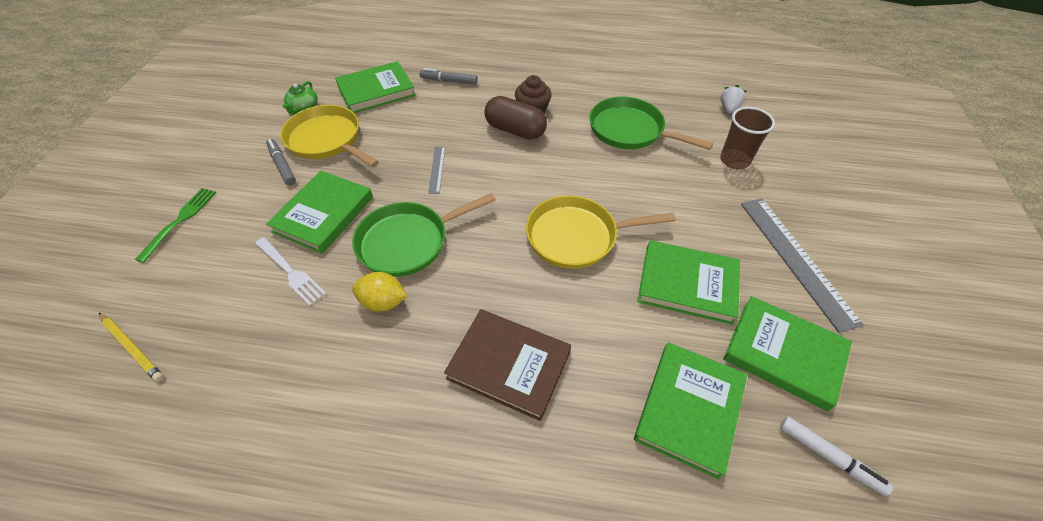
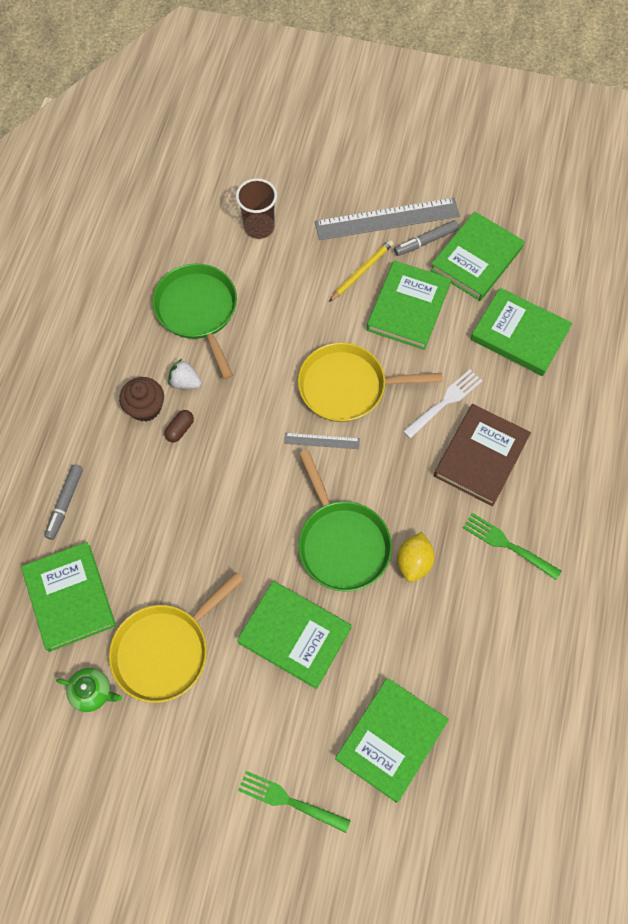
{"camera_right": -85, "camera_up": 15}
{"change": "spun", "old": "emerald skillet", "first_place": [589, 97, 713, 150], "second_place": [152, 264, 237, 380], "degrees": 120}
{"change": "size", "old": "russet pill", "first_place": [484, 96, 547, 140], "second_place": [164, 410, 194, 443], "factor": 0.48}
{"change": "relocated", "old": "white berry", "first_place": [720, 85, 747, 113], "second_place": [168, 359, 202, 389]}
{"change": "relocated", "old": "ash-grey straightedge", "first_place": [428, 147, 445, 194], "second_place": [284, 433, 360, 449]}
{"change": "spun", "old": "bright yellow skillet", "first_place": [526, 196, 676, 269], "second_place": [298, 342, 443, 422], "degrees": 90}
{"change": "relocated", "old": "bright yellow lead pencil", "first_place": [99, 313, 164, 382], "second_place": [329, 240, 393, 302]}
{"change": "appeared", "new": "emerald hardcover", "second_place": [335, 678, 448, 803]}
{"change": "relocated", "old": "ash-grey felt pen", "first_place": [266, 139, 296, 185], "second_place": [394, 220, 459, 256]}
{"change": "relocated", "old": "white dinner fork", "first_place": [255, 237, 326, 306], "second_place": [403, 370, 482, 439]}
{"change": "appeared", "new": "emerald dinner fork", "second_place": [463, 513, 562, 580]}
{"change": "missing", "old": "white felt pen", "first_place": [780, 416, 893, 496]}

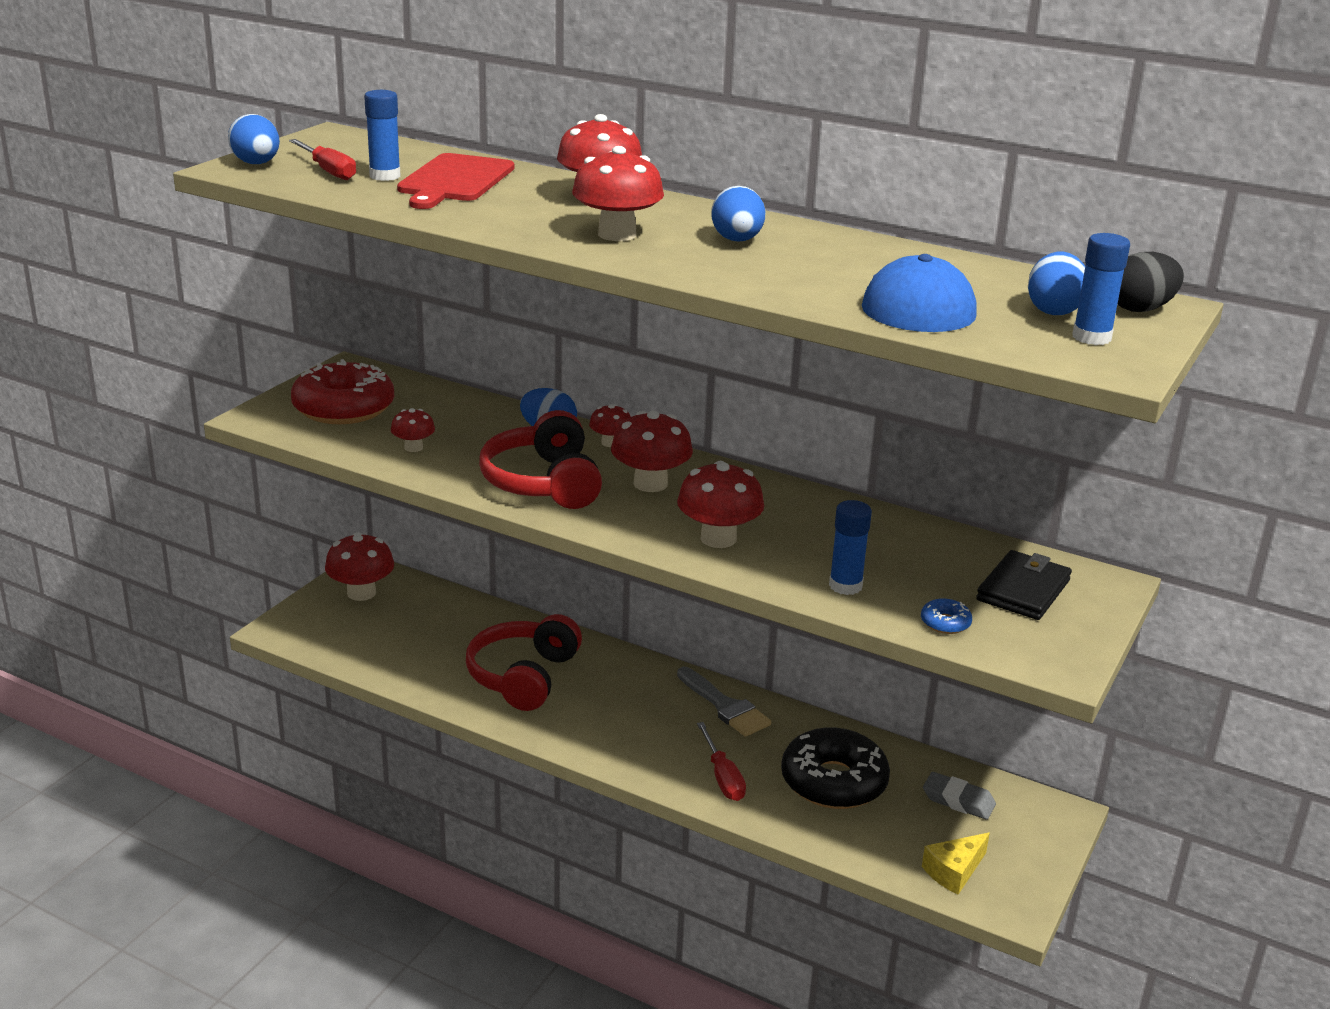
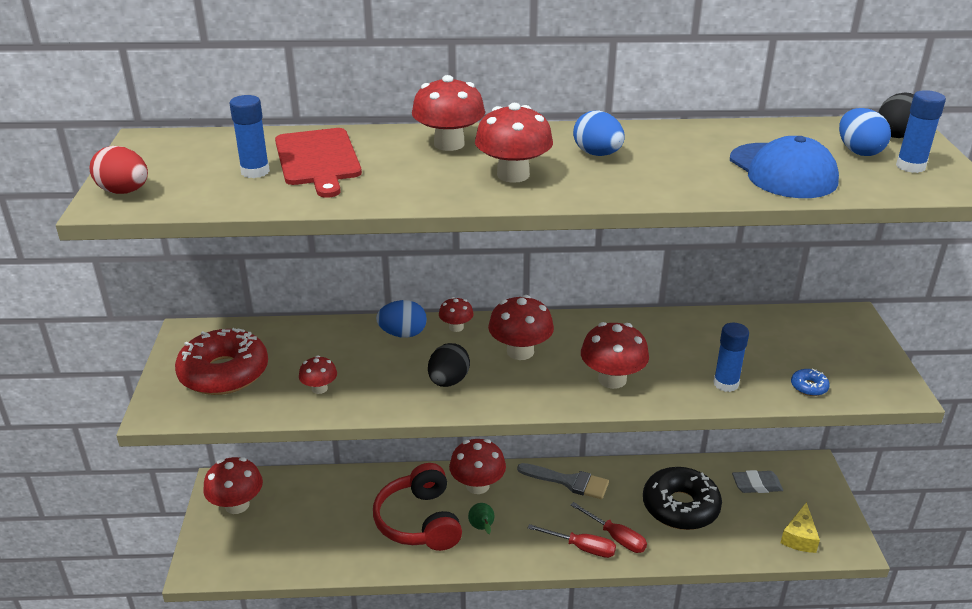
{"camera_right": -30, "camera_up": 5}
{"change": "colour", "old": "royal blue egg", "new": "red egg", "first_place": [228, 114, 280, 164], "second_place": [90, 146, 148, 194]}
{"change": "exchanged", "old": "red headset", "new": "jet-black egg", "first_place": [479, 410, 602, 509], "second_place": [428, 343, 470, 387]}
{"change": "appeared", "new": "red mushroom", "second_place": [449, 439, 506, 494]}
{"change": "appeared", "new": "emerald pear fruit", "second_place": [468, 503, 495, 534]}
{"change": "relocated", "old": "red flat screwdriver", "first_place": [289, 139, 356, 180], "second_place": [528, 524, 616, 558]}
{"change": "missing", "old": "jet-black billfold", "first_place": [976, 550, 1072, 620]}

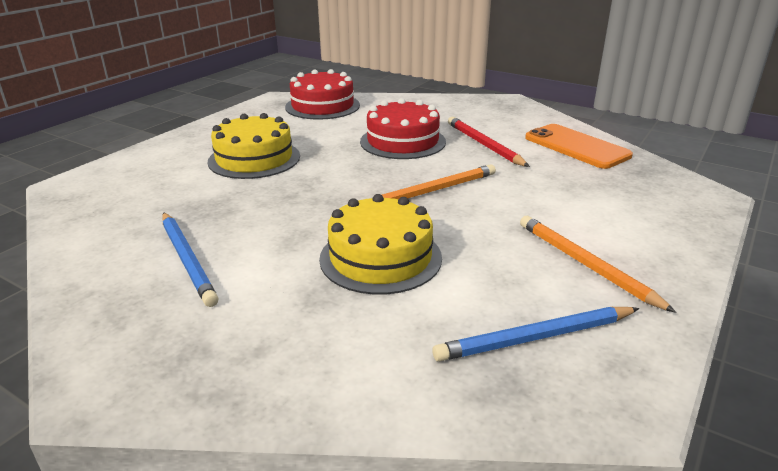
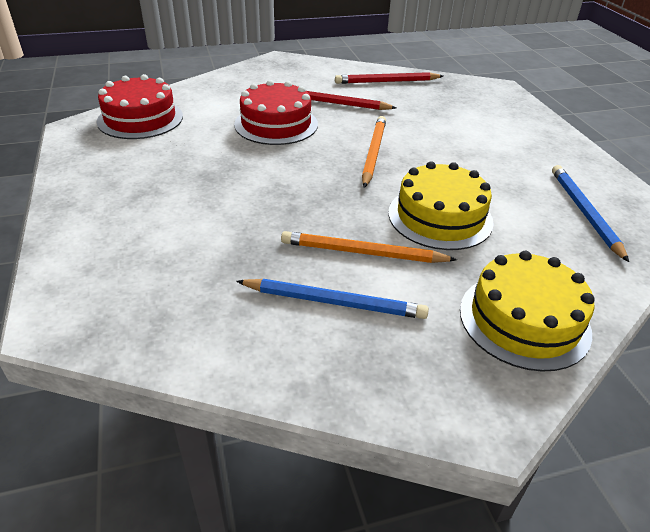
{"camera_right": -50, "camera_up": 10}
{"change": "relocated", "old": "orange-coloured lead pencil", "first_place": [520, 216, 676, 313], "second_place": [281, 231, 457, 263]}
{"change": "exchanged", "old": "orange-coloured smartphone", "new": "red lead pencil", "first_place": [525, 124, 633, 169], "second_place": [335, 72, 443, 84]}
{"change": "relocated", "old": "bright yellow layer cake", "first_place": [208, 113, 300, 179], "second_place": [460, 251, 595, 372]}
{"change": "spun", "old": "royal blue lead pencil", "first_place": [432, 307, 639, 362], "second_place": [552, 165, 629, 262], "degrees": 150}

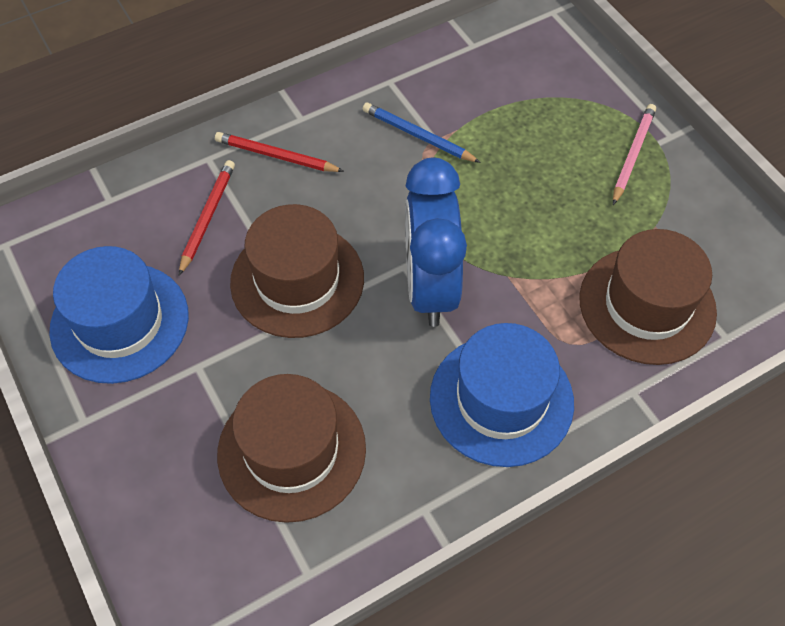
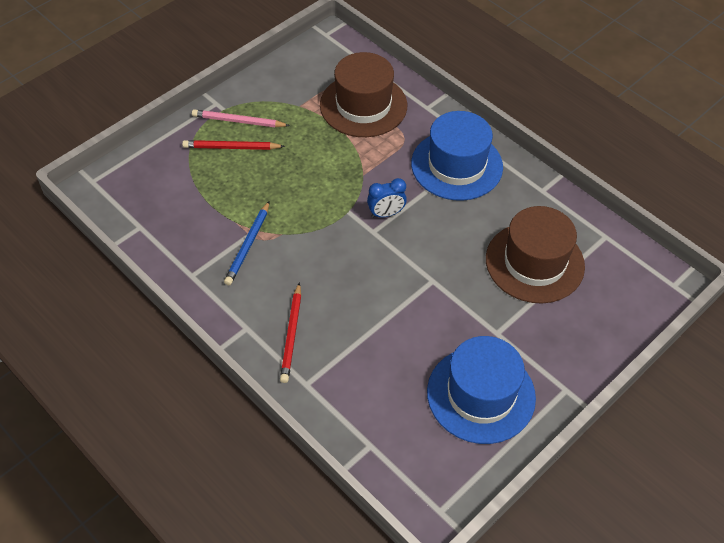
{"camera_right": -105, "camera_up": -5}
{"change": "relocated", "old": "red lead pencil", "first_place": [179, 160, 235, 276], "second_place": [182, 140, 285, 150]}
{"change": "size", "old": "royal blue clock", "first_place": [405, 158, 467, 327], "second_place": [367, 178, 407, 218], "factor": 0.45}
{"change": "missing", "old": "russet top hat", "first_place": [230, 204, 364, 338]}

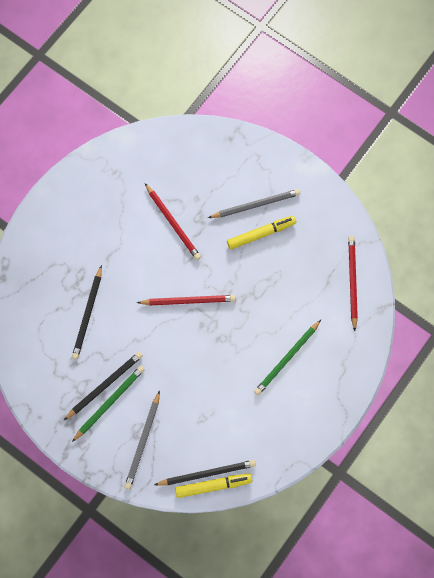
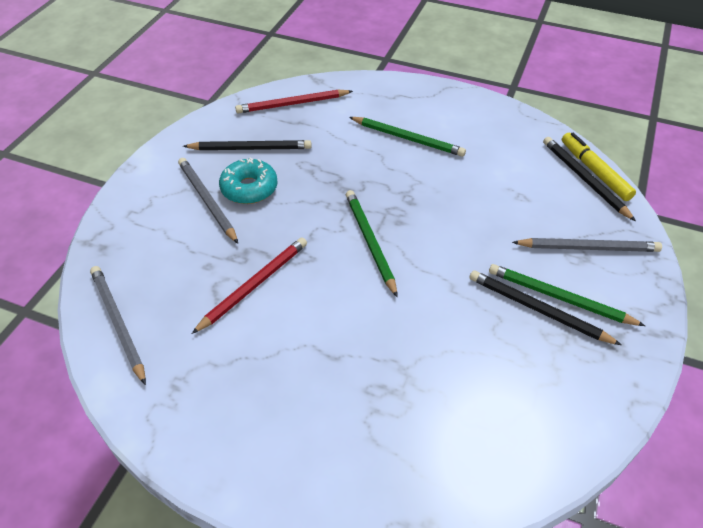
{"camera_right": -105, "camera_up": -25}
{"change": "appeared", "new": "ash-grey lead pencil", "second_place": [90, 266, 146, 385]}
{"change": "relocated", "old": "jet-black lead pencil", "first_place": [72, 265, 102, 359], "second_place": [183, 140, 311, 150]}
{"change": "exchanged", "old": "bright yellow felt pen", "new": "aqua donut", "first_place": [227, 216, 296, 250], "second_place": [219, 158, 278, 204]}
{"change": "colour", "old": "red lead pencil", "new": "emerald lead pencil", "first_place": [137, 295, 236, 305], "second_place": [346, 190, 398, 298]}

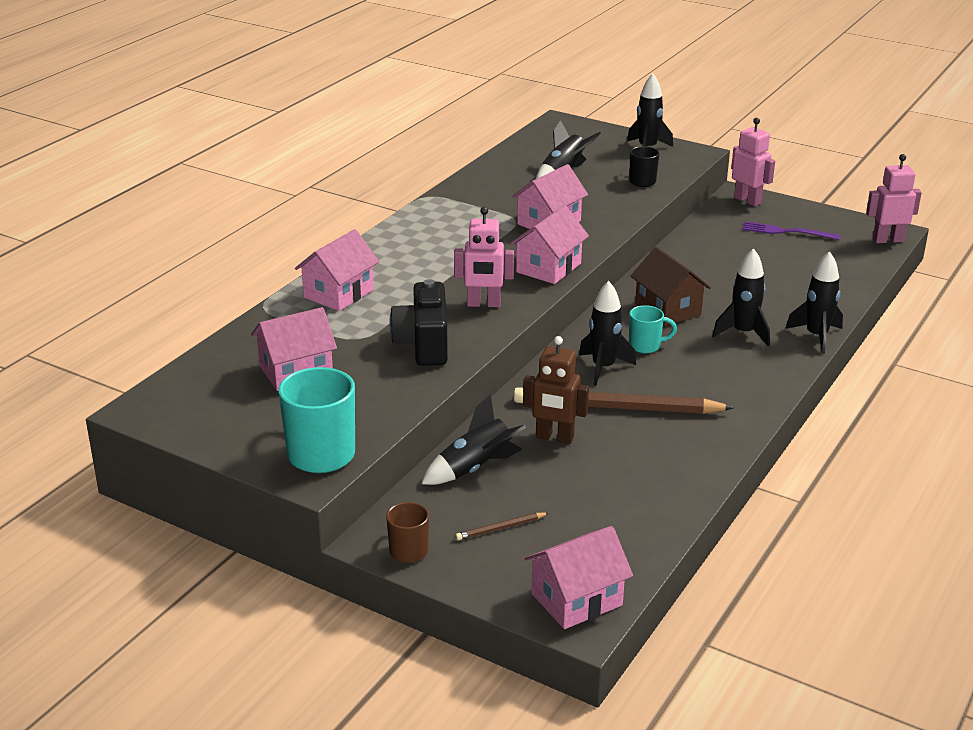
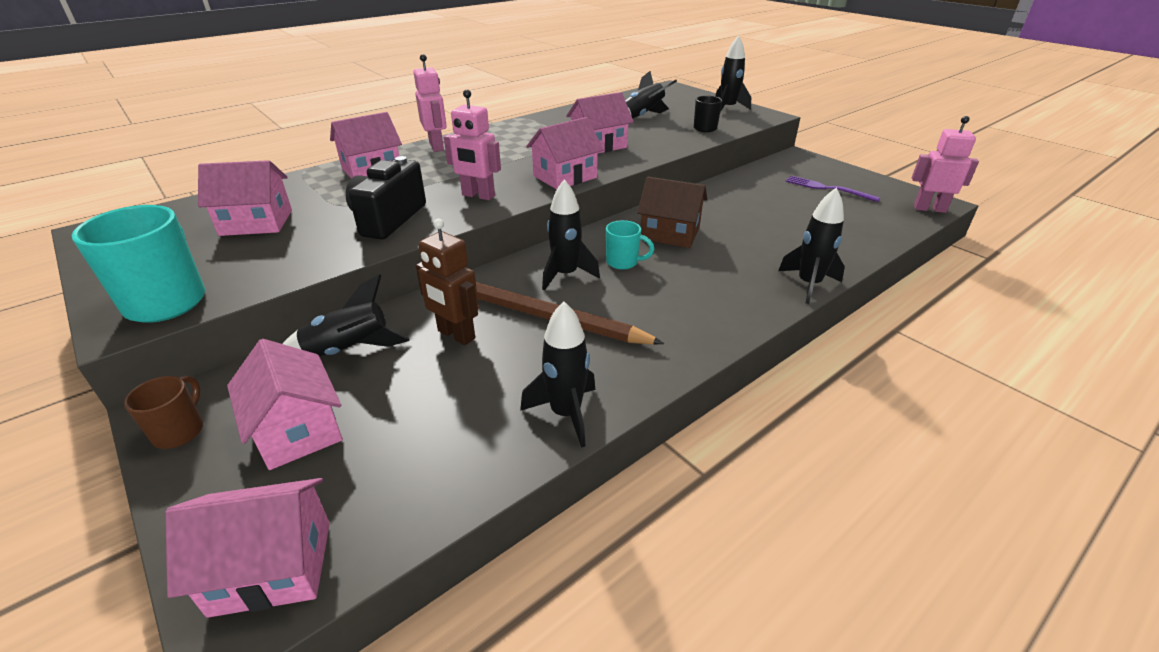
{"camera_right": 20, "camera_up": 5}
{"change": "exchanged", "old": "russet lead pencil", "new": "pink cottage", "first_place": [455, 512, 549, 541], "second_place": [227, 339, 343, 470]}
{"change": "relocated", "old": "pink robot figure", "first_place": [731, 118, 775, 206], "second_place": [413, 54, 447, 152]}
{"change": "relocated", "old": "jet-black rocket", "first_place": [712, 248, 770, 346], "second_place": [520, 301, 595, 448]}
{"change": "spun", "old": "russet cottage", "first_place": [631, 247, 711, 326], "second_place": [637, 177, 707, 248], "degrees": -60}

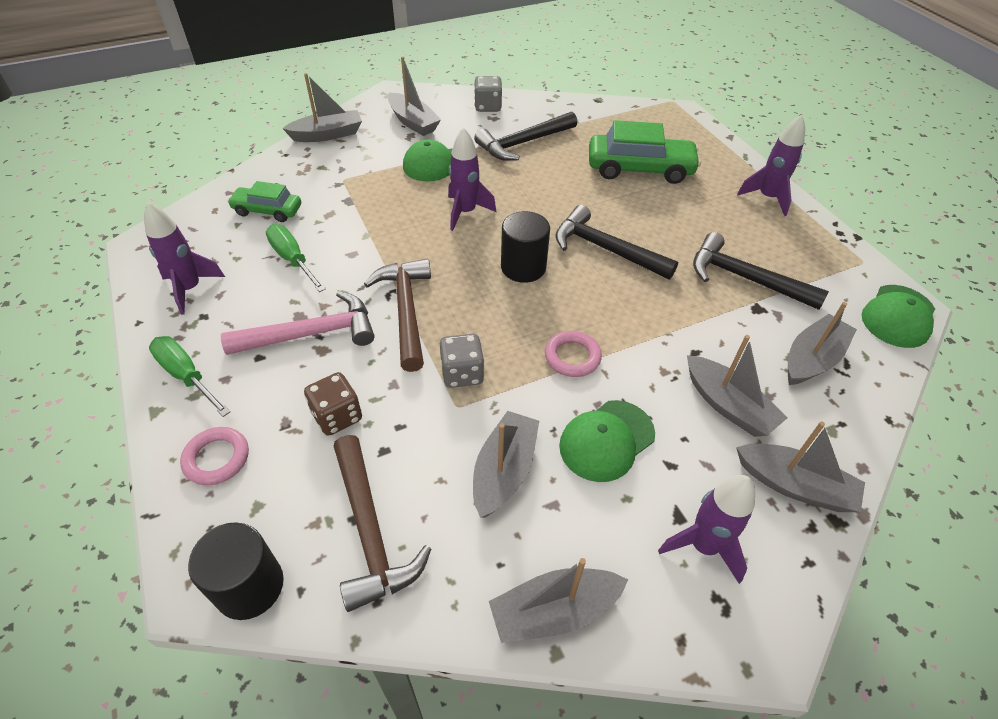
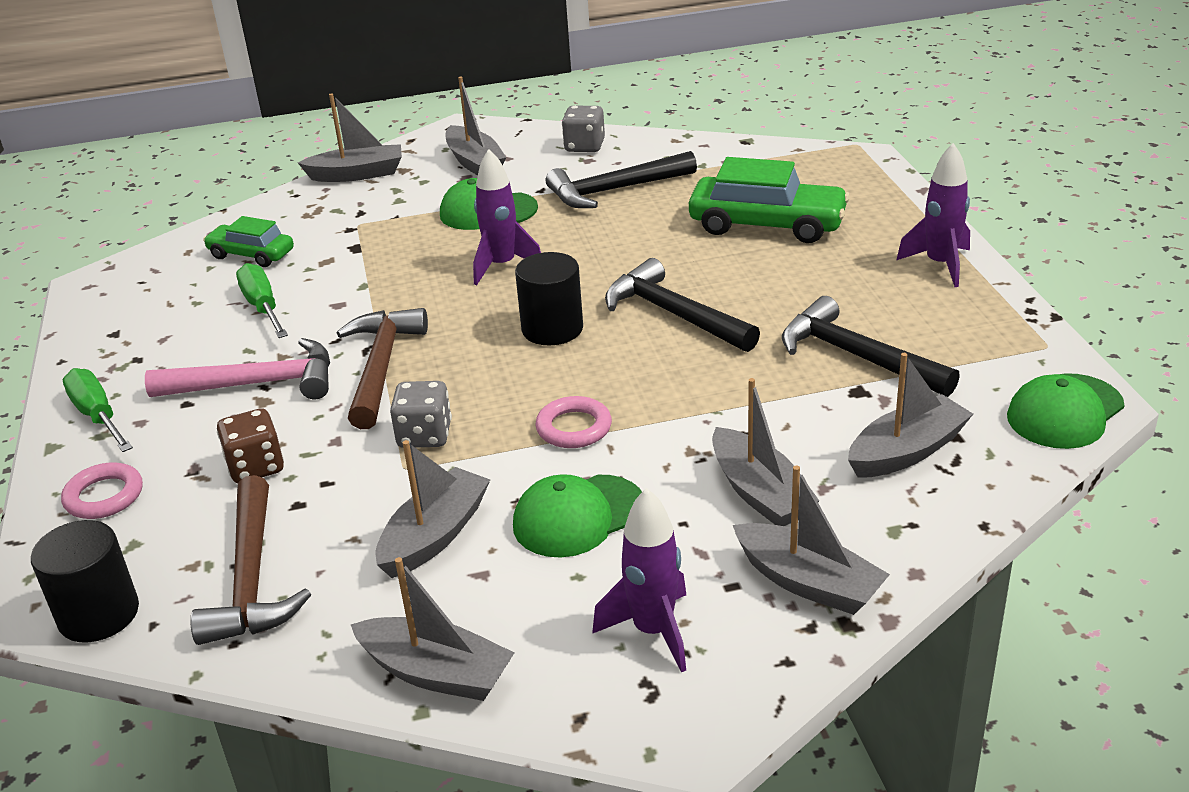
{"camera_right": 15, "camera_up": -15}
{"change": "spun", "old": "ash-grey toy boat", "first_place": [489, 558, 628, 643], "second_place": [351, 557, 515, 701], "degrees": -150}
{"change": "missing", "old": "violet rocket", "first_place": [144, 202, 225, 315]}

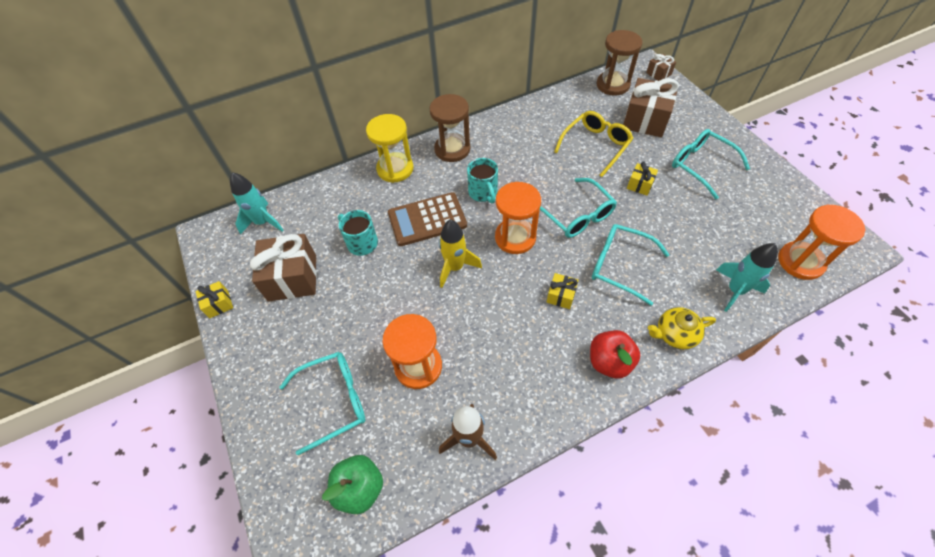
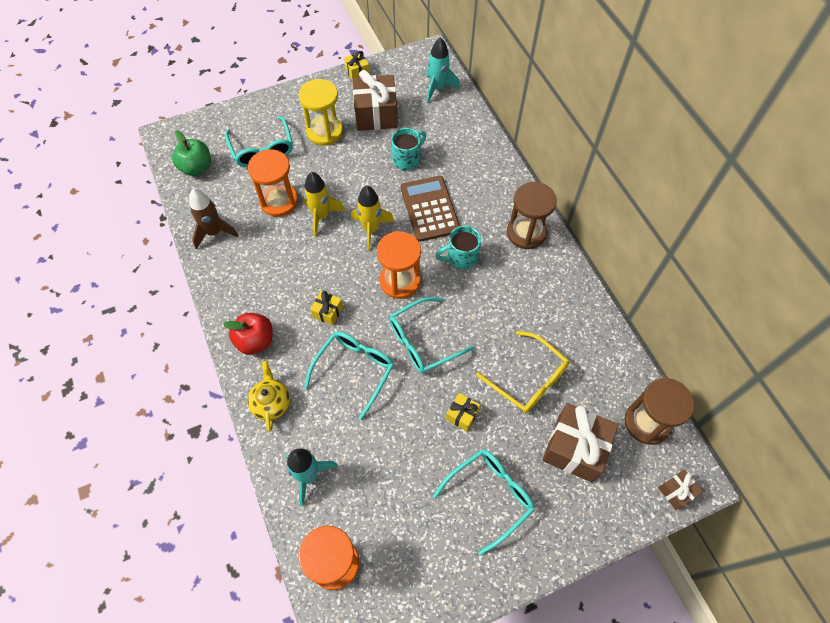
{"camera_right": 90, "camera_up": 5}
{"change": "relocated", "old": "bright yellow sandglass", "first_place": [366, 114, 413, 183], "second_place": [299, 79, 343, 146]}
{"change": "appeared", "new": "bright yellow rocket", "second_place": [303, 172, 345, 237]}

